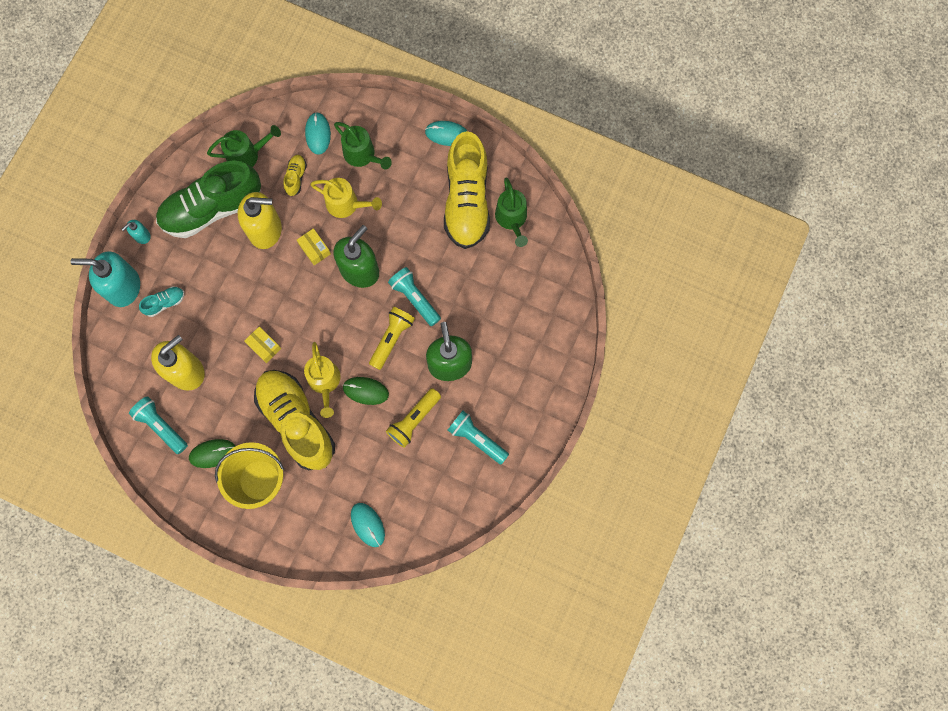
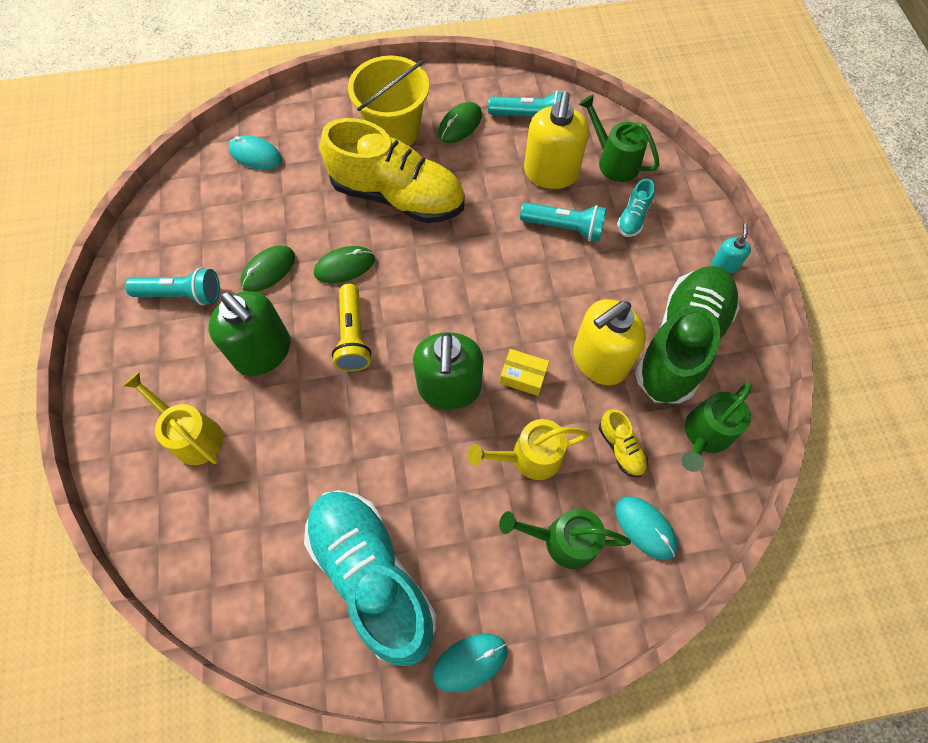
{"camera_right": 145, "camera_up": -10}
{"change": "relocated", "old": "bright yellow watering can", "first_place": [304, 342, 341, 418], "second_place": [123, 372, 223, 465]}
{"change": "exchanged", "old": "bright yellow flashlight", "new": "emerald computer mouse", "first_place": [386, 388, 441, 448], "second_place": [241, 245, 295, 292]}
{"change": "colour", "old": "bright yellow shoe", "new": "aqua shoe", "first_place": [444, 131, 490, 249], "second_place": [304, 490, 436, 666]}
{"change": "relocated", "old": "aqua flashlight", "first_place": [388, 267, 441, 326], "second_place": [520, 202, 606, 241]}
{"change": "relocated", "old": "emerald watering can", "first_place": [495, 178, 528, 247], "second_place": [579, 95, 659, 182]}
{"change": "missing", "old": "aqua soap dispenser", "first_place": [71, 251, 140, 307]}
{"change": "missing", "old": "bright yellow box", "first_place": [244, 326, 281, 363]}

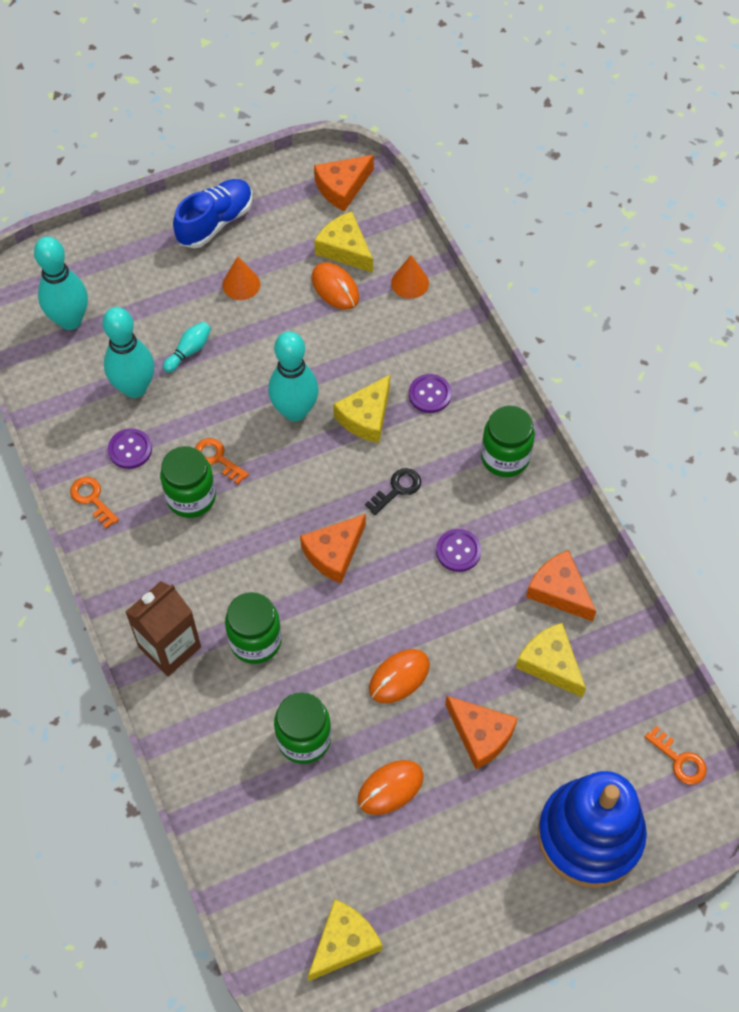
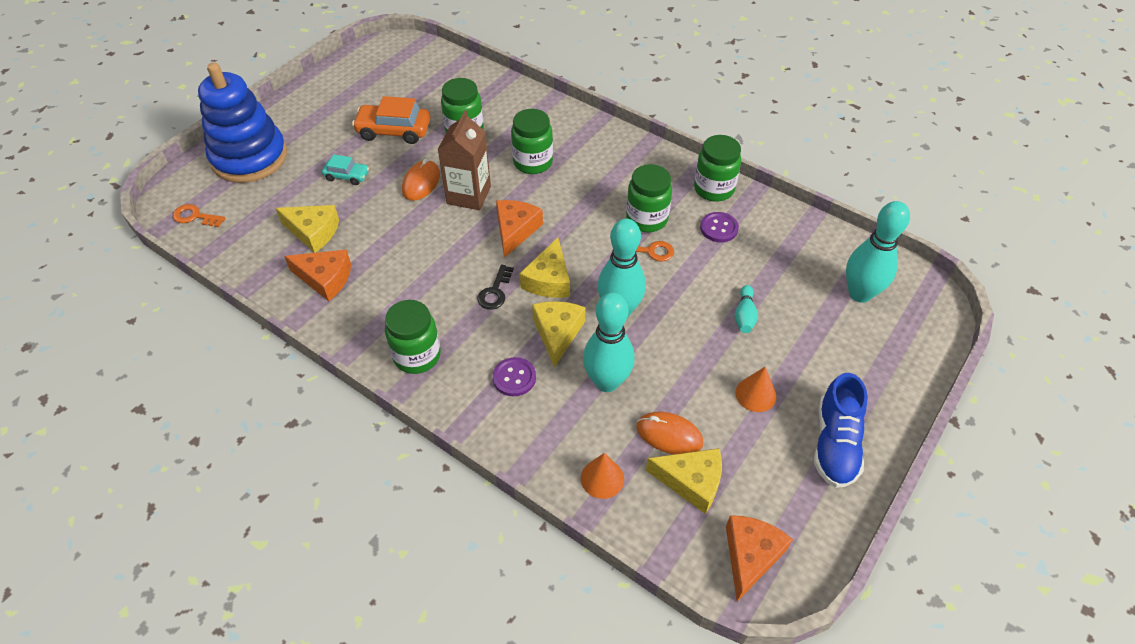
{"camera_right": 150, "camera_up": -10}
{"change": "exchanged", "old": "orange-coloured cheese wedge", "new": "aqua car", "first_place": [445, 696, 518, 769], "second_place": [322, 154, 369, 185]}
{"change": "exchanged", "old": "orange-coloured computer mouse", "new": "orange-coloured car", "first_place": [358, 760, 424, 815], "second_place": [352, 96, 430, 144]}
{"change": "relocated", "old": "russet milk carton", "first_place": [125, 581, 201, 676], "second_place": [438, 110, 491, 210]}
{"change": "relocated", "old": "bright yellow cheese wedge", "first_place": [308, 899, 382, 981], "second_place": [520, 238, 570, 298]}
{"change": "relocated", "old": "aqua tenpin", "first_place": [102, 307, 154, 398], "second_place": [583, 292, 635, 392]}
{"change": "exchanged", "old": "orange-coloured door key", "new": "emerald preserve jar", "first_place": [70, 477, 119, 529], "second_place": [694, 135, 741, 202]}
{"change": "missing", "old": "violet button", "first_place": [436, 529, 481, 572]}

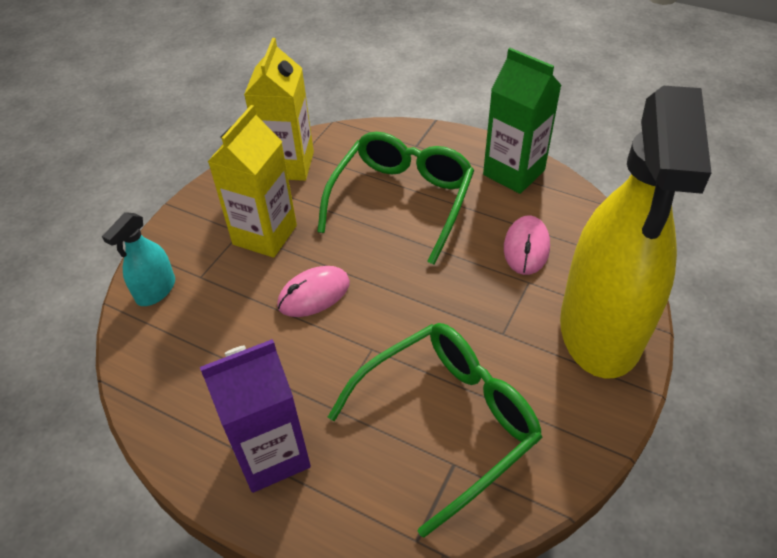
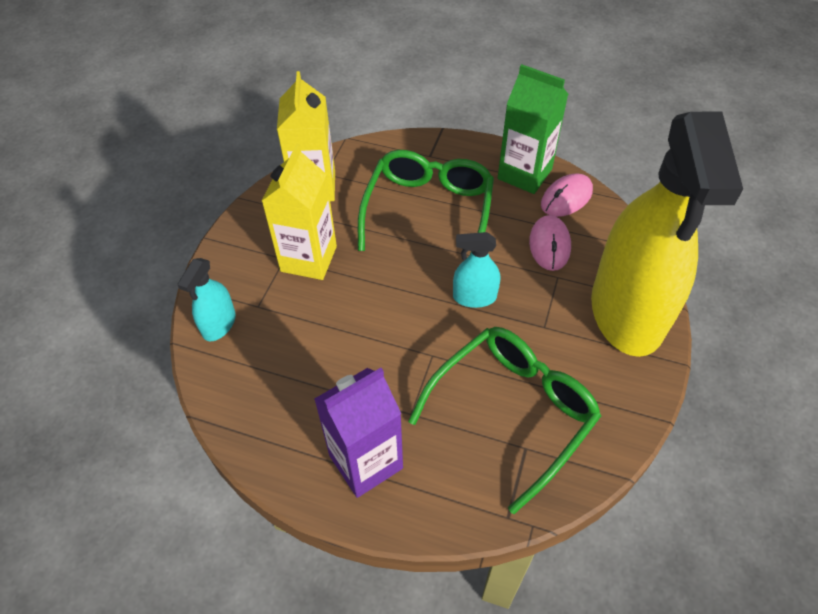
{"camera_right": -10, "camera_up": 5}
{"change": "appeared", "new": "aqua spray cleaner", "second_place": [453, 232, 500, 308]}
{"change": "relocated", "old": "pink computer mouse", "first_place": [277, 266, 350, 317], "second_place": [541, 173, 593, 217]}

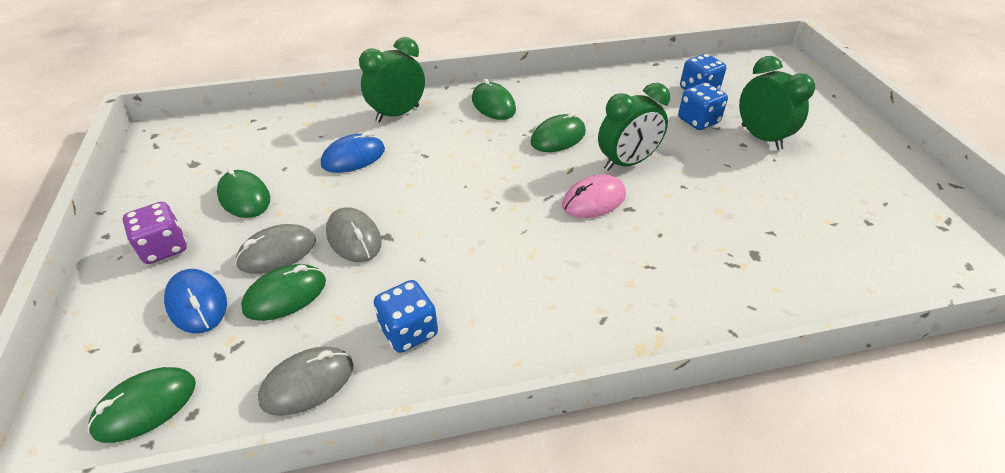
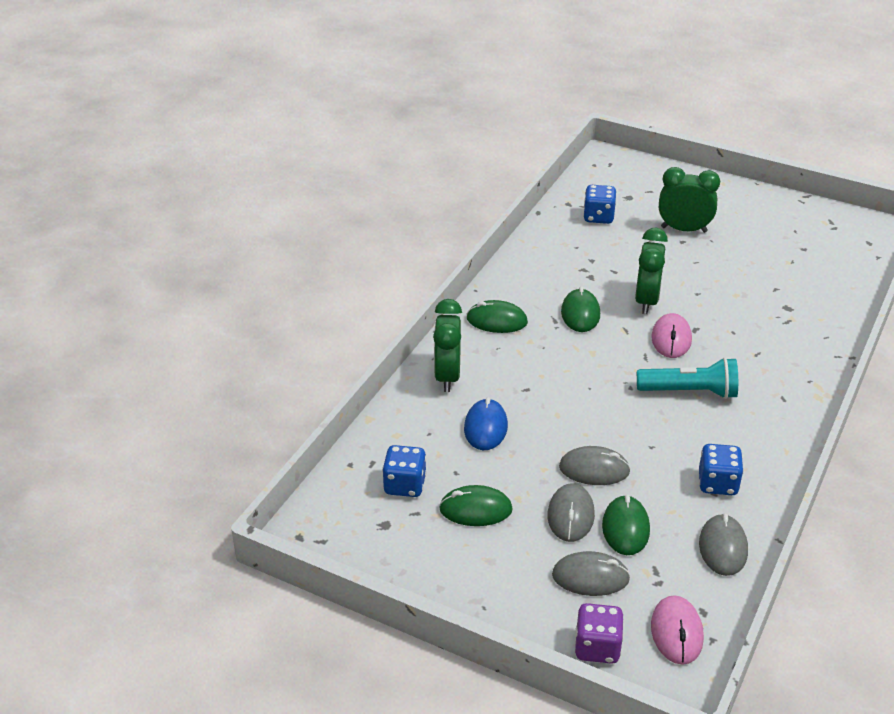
{"camera_right": -50, "camera_up": -5}
{"change": "relocated", "old": "royal blue dice", "first_place": [678, 83, 728, 130], "second_place": [382, 445, 427, 497]}
{"change": "colour", "old": "royal blue computer mouse", "new": "ash-grey computer mouse", "first_place": [164, 269, 227, 333], "second_place": [552, 551, 630, 596]}
{"change": "relocated", "old": "violet dice", "first_place": [123, 202, 187, 264], "second_place": [575, 603, 624, 664]}
{"change": "appeared", "new": "aqua flashlight", "second_place": [637, 357, 738, 399]}
{"change": "colour", "old": "emerald computer mouse", "new": "pink computer mouse", "first_place": [88, 367, 196, 443], "second_place": [651, 595, 704, 665]}

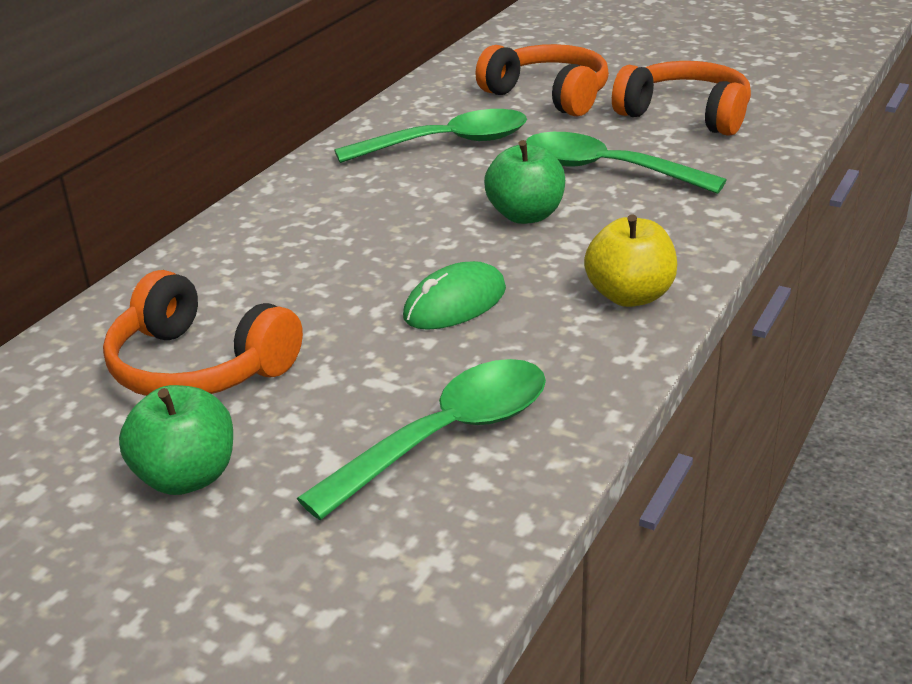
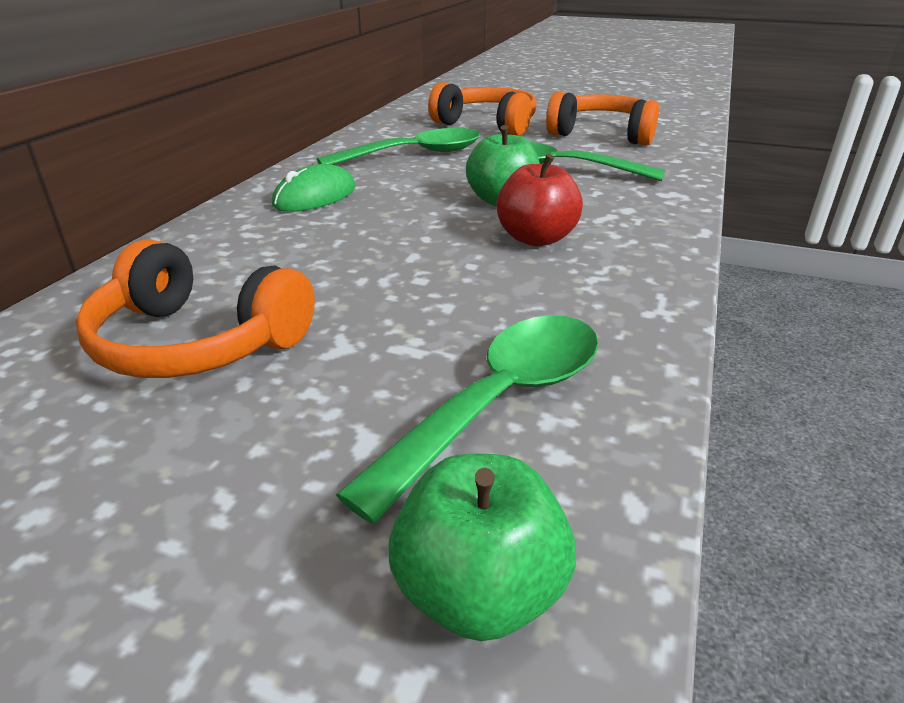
{"camera_right": -10, "camera_up": 0}
{"change": "relocated", "old": "emerald computer mouse", "first_place": [403, 261, 506, 330], "second_place": [272, 164, 356, 212]}
{"change": "relocated", "old": "emerald apple fruit", "first_place": [119, 385, 233, 495], "second_place": [389, 454, 576, 641]}
{"change": "appeared", "new": "red apple fruit", "second_place": [496, 154, 583, 246]}
{"change": "missing", "old": "bright yellow apple fruit", "first_place": [584, 214, 677, 307]}

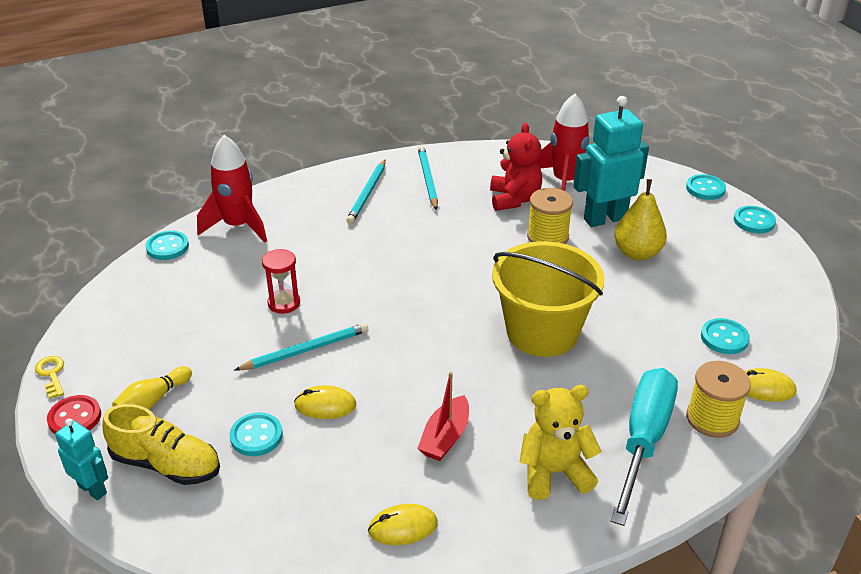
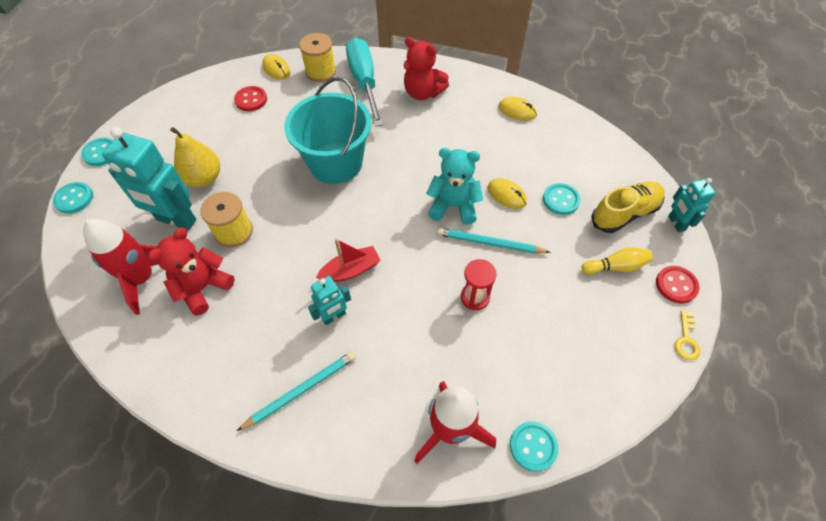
{"camera_right": -140, "camera_up": 20}
{"change": "colour", "old": "aqua button", "new": "red button", "first_place": [701, 318, 750, 354], "second_place": [234, 86, 267, 111]}
{"change": "colour", "old": "bright yellow sand bucket", "new": "aqua sand bucket", "first_place": [492, 241, 605, 357], "second_place": [284, 77, 372, 184]}
{"change": "appeared", "new": "aqua robot figure", "second_place": [308, 276, 351, 325]}
{"change": "relocated", "old": "red toy boat", "first_place": [417, 372, 469, 461], "second_place": [316, 239, 381, 282]}
{"change": "spun", "old": "aqua flat screwdriver", "first_place": [611, 368, 678, 526], "second_place": [346, 38, 383, 127], "degrees": 105}
{"change": "colour", "old": "bright yellow stuffed bear", "new": "red stuffed bear", "first_place": [519, 385, 601, 500], "second_place": [404, 37, 449, 100]}
{"change": "appeared", "new": "aqua stuffed bear", "second_place": [426, 148, 483, 225]}
{"change": "spun", "old": "bright yellow shoe", "first_place": [102, 404, 220, 485], "second_place": [591, 181, 665, 233], "degrees": 90}
{"change": "missing", "old": "aqua lead pencil", "first_place": [418, 146, 438, 210]}

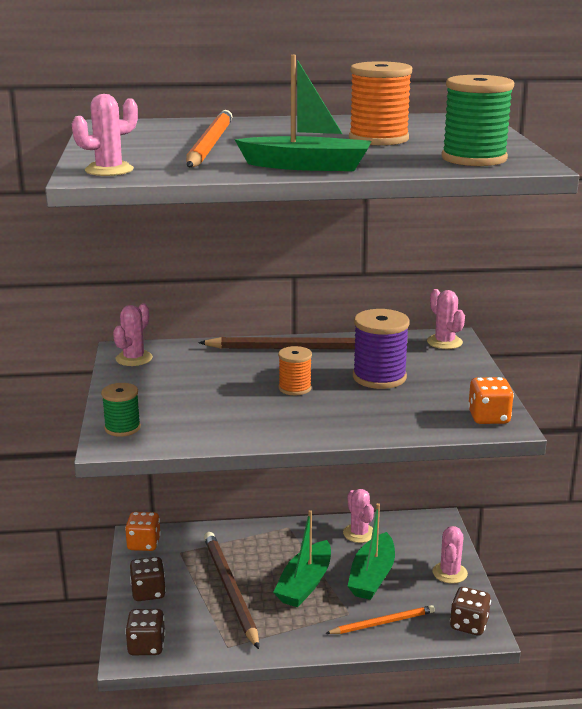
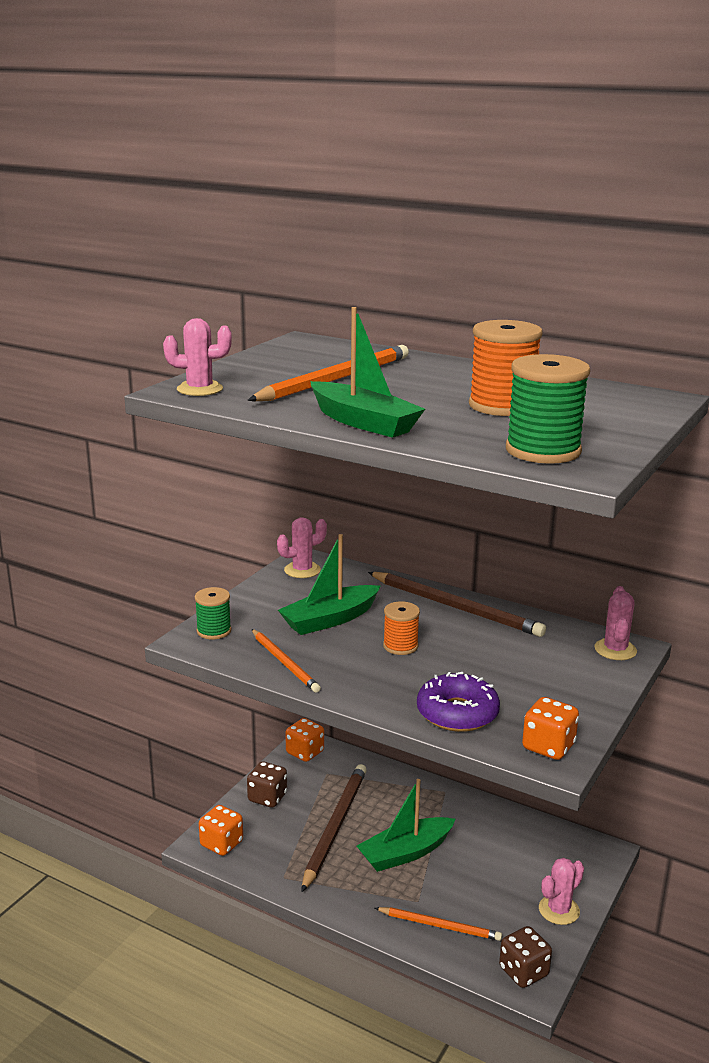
{"camera_right": 35, "camera_up": 0}
{"change": "colour", "old": "russet dice", "new": "orange-coloured dice", "first_place": [125, 609, 165, 655], "second_place": [199, 805, 243, 856]}
{"change": "appeared", "new": "orange-coloured lead pencil", "second_place": [252, 629, 321, 693]}
{"change": "relocated", "old": "emerald toy boat", "first_place": [348, 503, 395, 600], "second_place": [278, 534, 380, 635]}
{"change": "appeared", "new": "violet donut", "second_place": [417, 672, 500, 732]}
{"change": "missing", "old": "pink cactus", "first_place": [343, 489, 374, 543]}
{"change": "missing", "old": "violet bobbin", "first_place": [353, 309, 410, 389]}

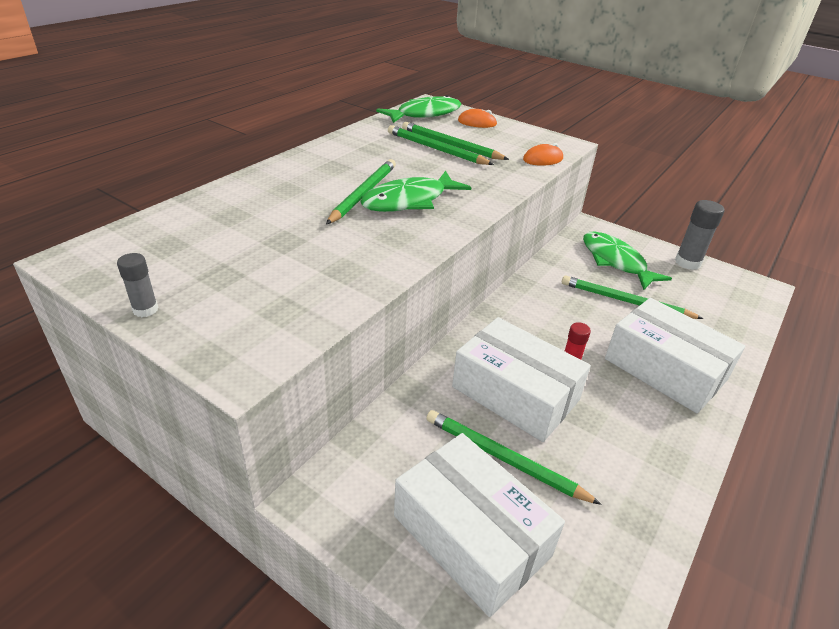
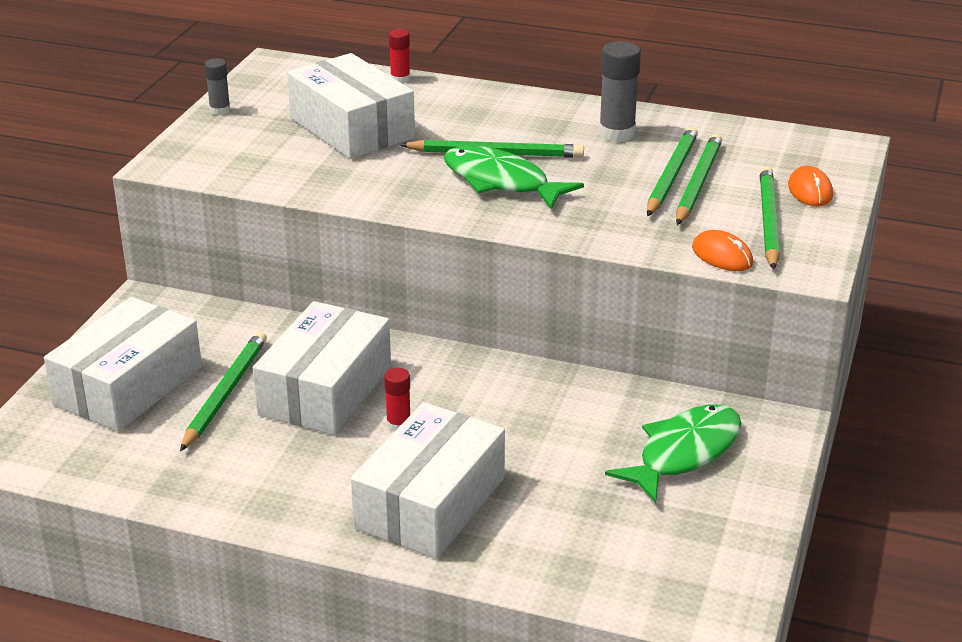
{"camera_right": 75, "camera_up": -5}
{"change": "appeared", "new": "white box", "second_place": [287, 53, 415, 159]}
{"change": "appeared", "new": "red stick of glue", "second_place": [389, 29, 410, 83]}
{"change": "relocated", "old": "ash-grey stick of glue", "first_place": [675, 200, 725, 270], "second_place": [599, 41, 641, 142]}
{"change": "relocated", "old": "emerald lead pencil", "first_place": [562, 275, 704, 319], "second_place": [760, 166, 780, 270]}
{"change": "missing", "old": "emerald fish", "first_place": [376, 95, 461, 123]}

